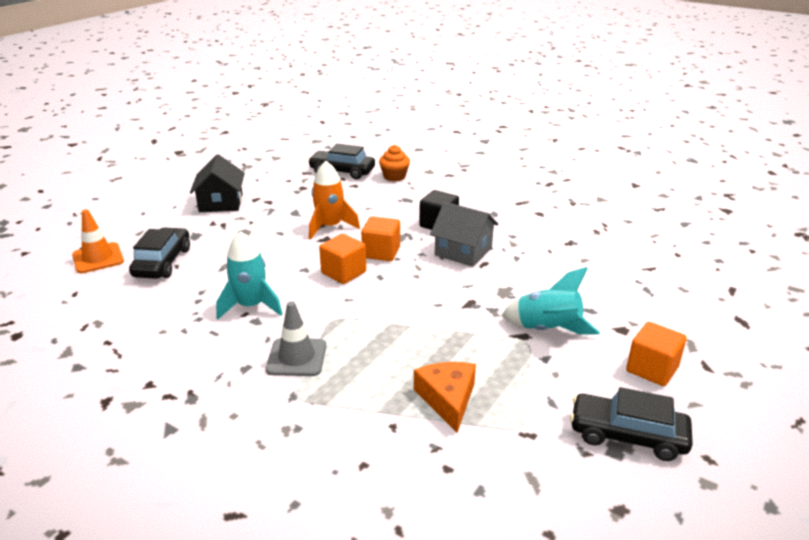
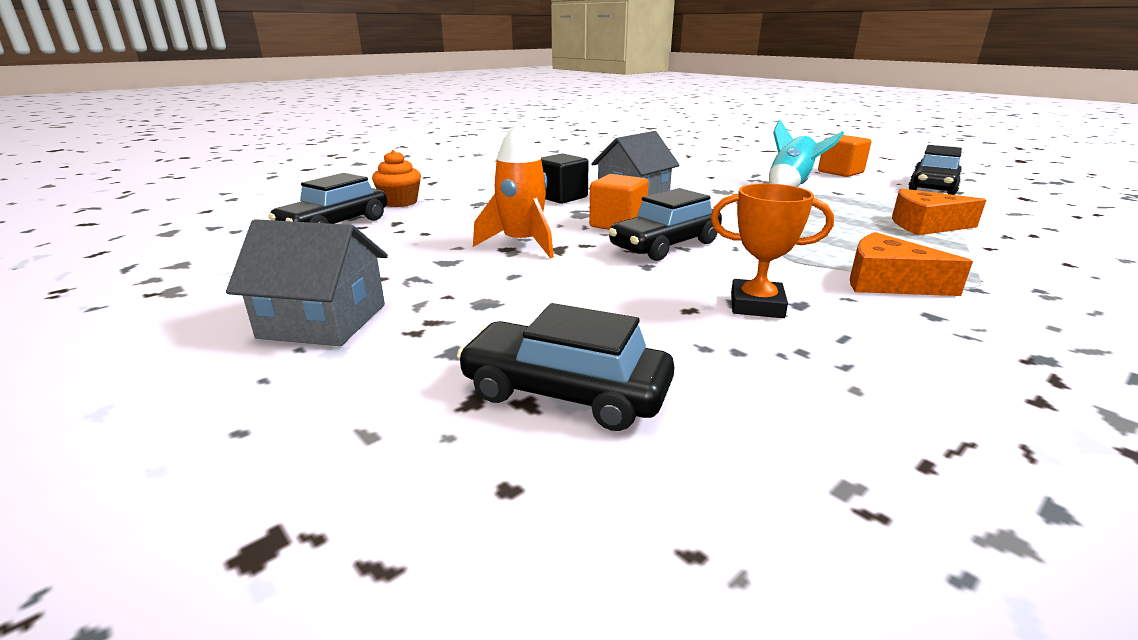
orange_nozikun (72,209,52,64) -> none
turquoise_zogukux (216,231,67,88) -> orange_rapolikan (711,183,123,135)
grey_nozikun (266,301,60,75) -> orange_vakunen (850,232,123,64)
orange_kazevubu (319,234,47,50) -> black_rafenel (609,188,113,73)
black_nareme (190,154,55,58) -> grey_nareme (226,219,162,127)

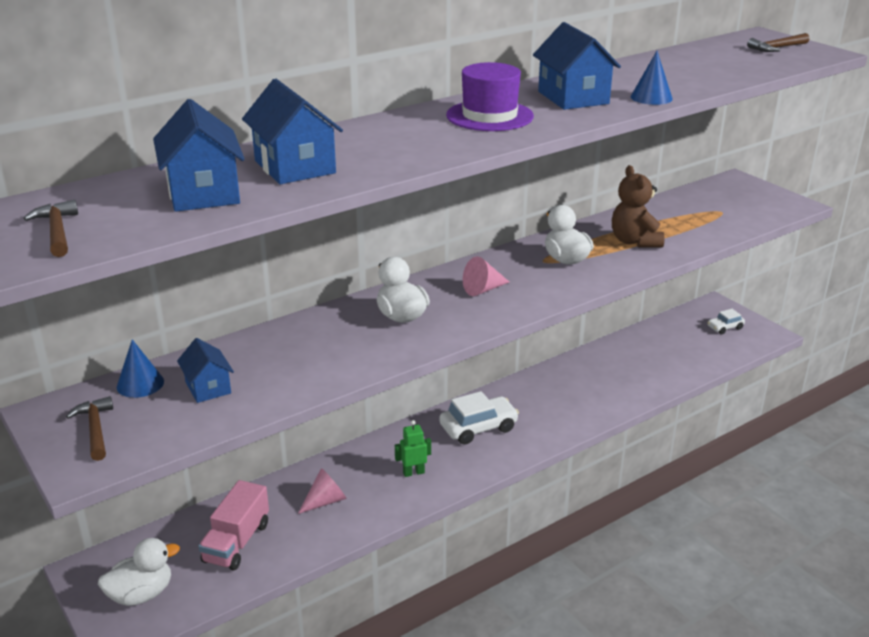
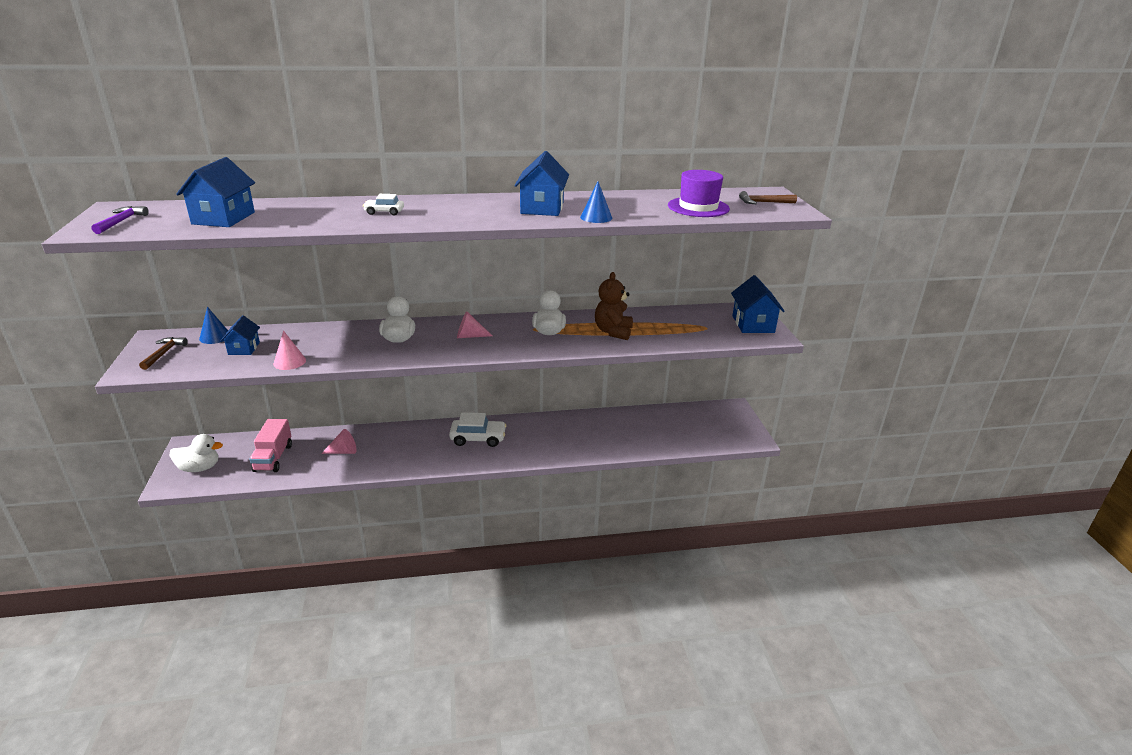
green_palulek (395,420,36,57) -> none
none -> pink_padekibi (274,330,32,40)
blue_nareme (242,79,101,105) -> blue_nareme (731,275,54,58), relocated
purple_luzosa (446,62,88,69) -> purple_luzosa (668,170,62,47), relocated
white_rafenel (707,309,38,25) -> white_rafenel (363,194,41,21), relocated
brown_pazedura (23,200,55,57) -> purple_pazedura (91,206,58,28)
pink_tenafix (198,480,71,91) -> pink_tenafix (249,419,43,53), 45 degrees counterclockwise

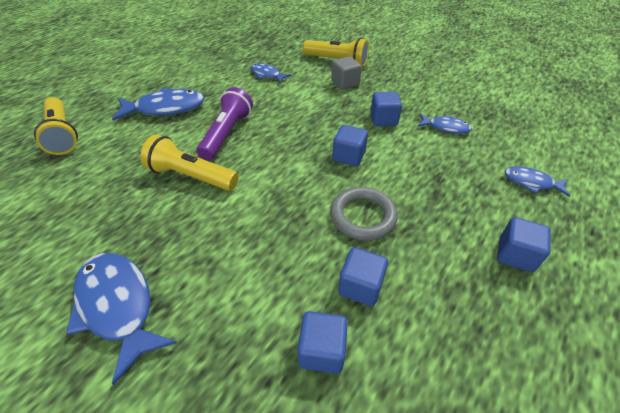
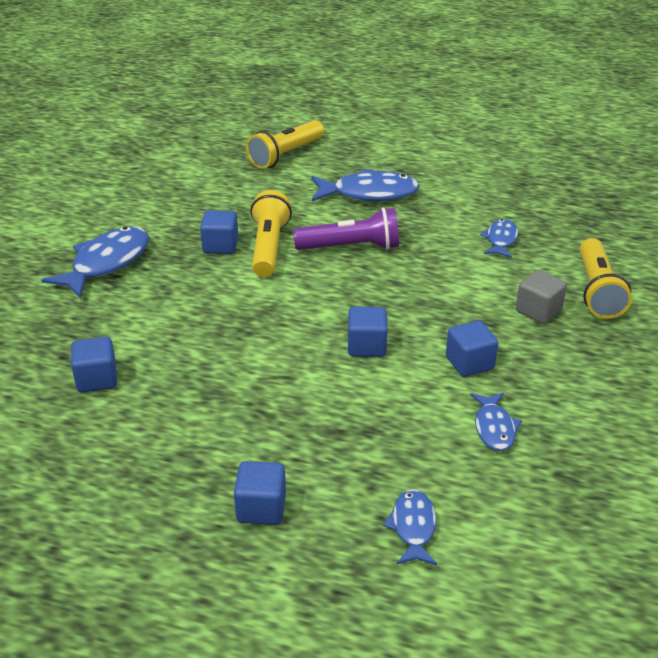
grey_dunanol (330,187,68,54) -> none
blue_kazevubu (338,247,50,59) -> blue_kazevubu (200,210,38,44), relocated
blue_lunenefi (112,88,92,33) -> blue_lunenefi (312,169,108,32), 60 degrees counterclockwise

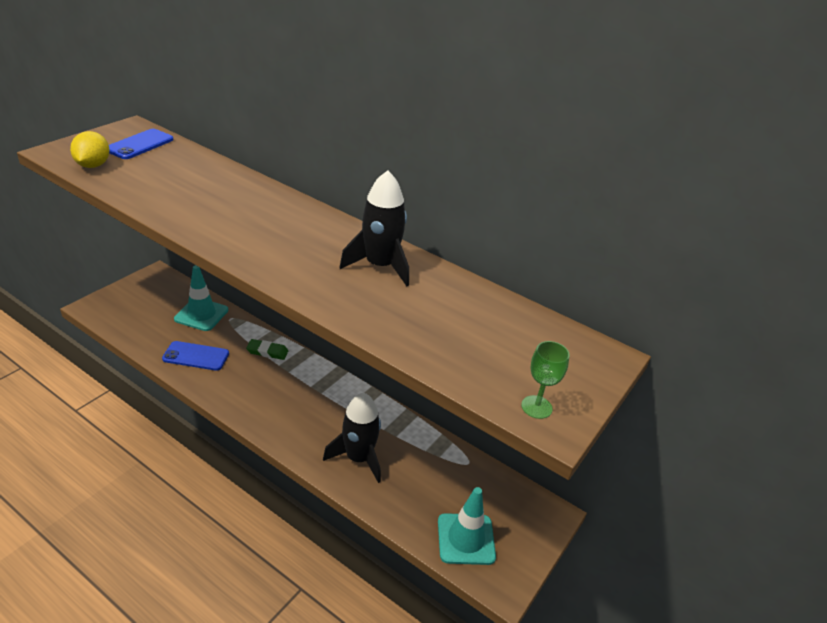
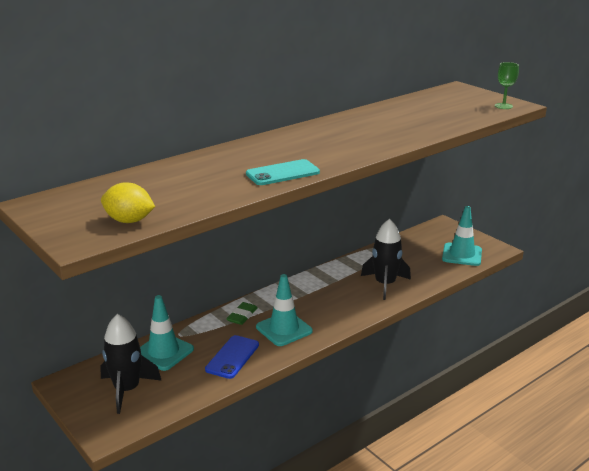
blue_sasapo (109,129,65,30) -> none
none -> turquoise_sasapo (246,159,74,26)
none -> turquoise_nozikun (256,274,57,72)
black_zogukux (339,170,70,116) -> black_zogukux (100,314,62,100), relocated

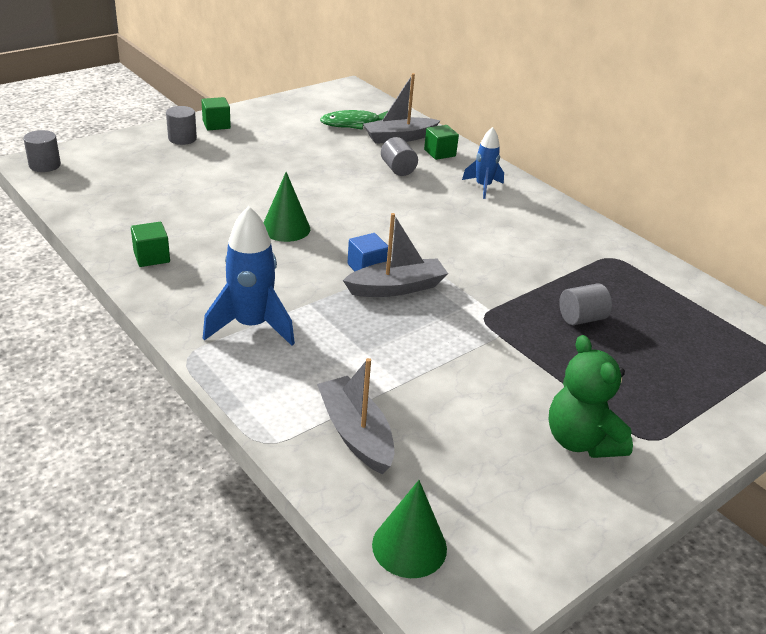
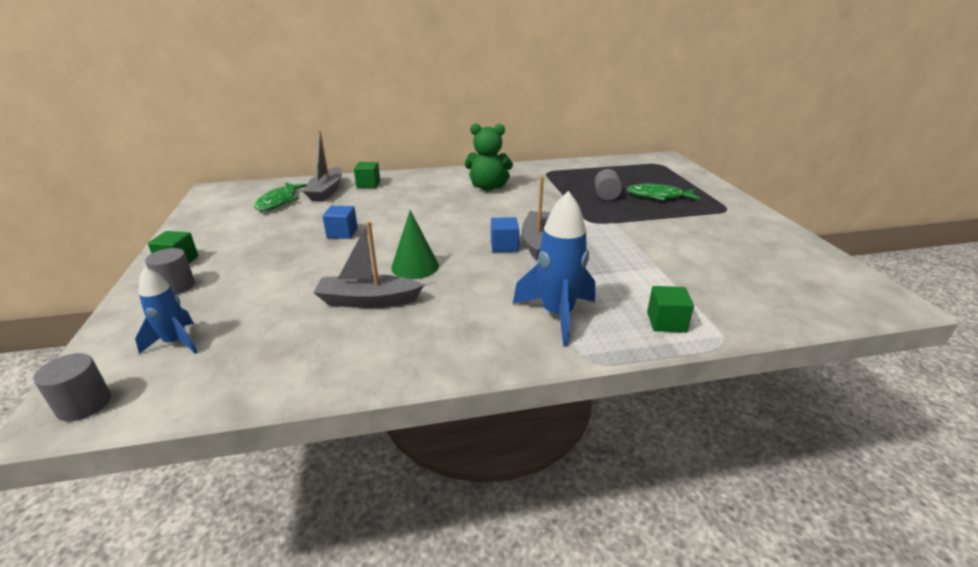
green_padekibi (372,480,75,98) -> none
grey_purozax (381,137,37,39) -> none
none -> blue_kazevubu (322,206,36,33)
none -> green_lunenefi (627,184,73,17)
green_kazevubu (131,222,39,45) -> green_kazevubu (647,286,47,46), relocated
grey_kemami (317,358,77,116) -> grey_kemami (313,221,111,87), relocated
blue_zogukux (462,127,42,72) -> blue_zogukux (135,267,63,87), relocated
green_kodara (549,335,84,123) -> green_kodara (465,123,48,68), relocated

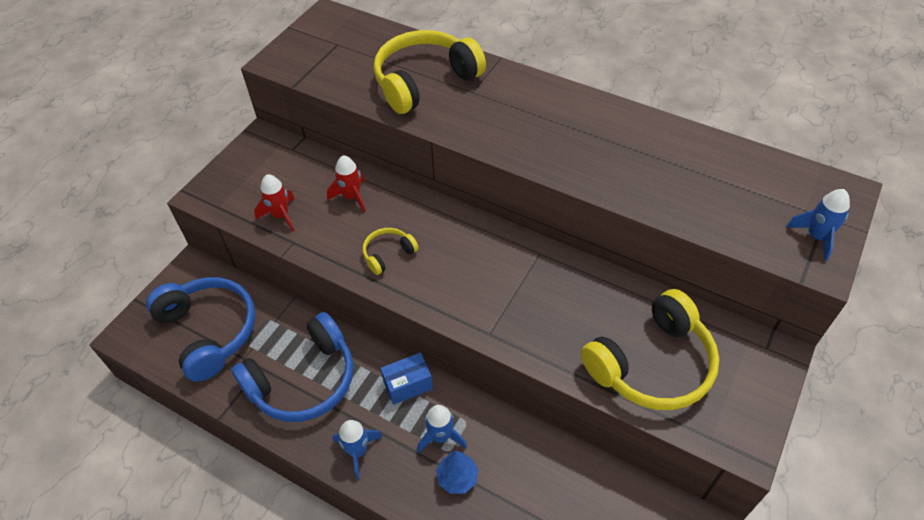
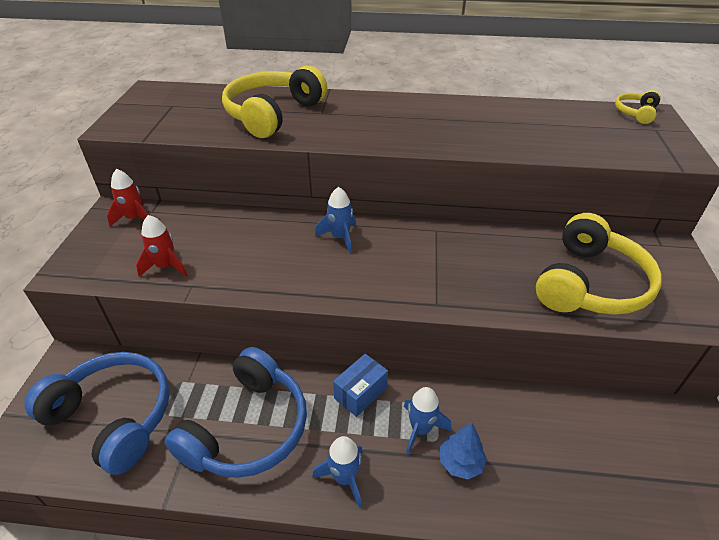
red_zogukux (327,155,39,57) -> red_zogukux (107,169,41,57), relocated
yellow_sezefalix (362,228,57,47) -> yellow_sezefalix (615,90,46,34), relocated
blue_zogukux (786,189,64,72) -> blue_zogukux (315,187,41,66), relocated

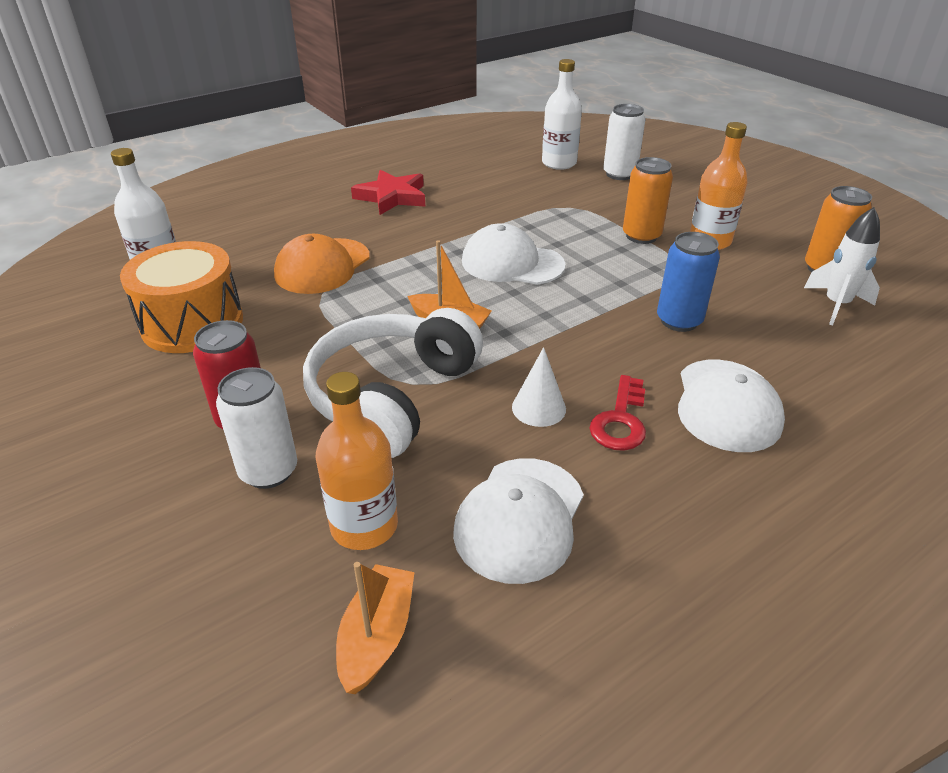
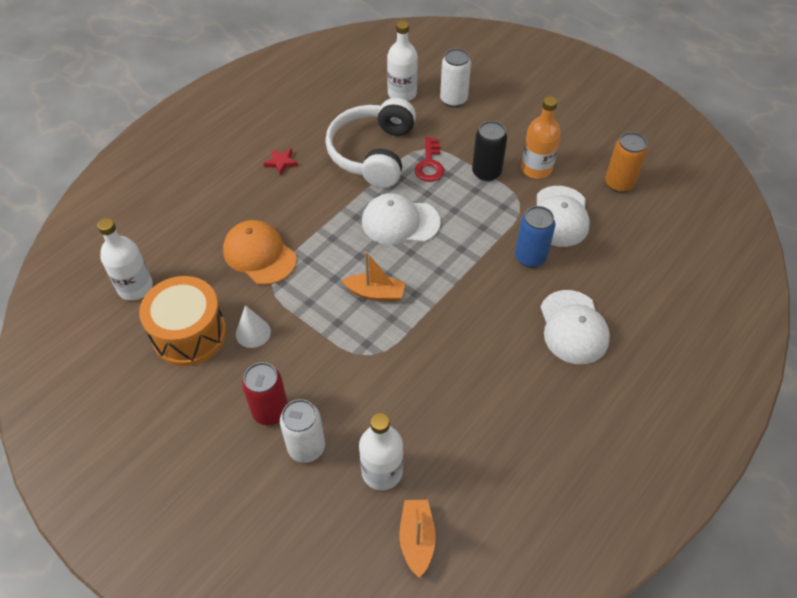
white_zogukux (804,207,76,118) -> none
white_sezefalix (303,308,180,150) -> white_sezefalix (325,98,91,90), relocated
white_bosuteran (453,458,131,126) -> white_bosuteran (537,186,53,61), relocated
white_padekibi (512,347,54,80) -> white_padekibi (236,305,35,43), relocated
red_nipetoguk (589,375,57,76) -> red_nipetoguk (415,137,29,45), relocated
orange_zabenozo (316,372,82,178) -> white_zabenozo (359,413,44,77)
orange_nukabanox (623,157,50,87) -> black_nukabanox (472,121,35,60)
orange_bosuteran (274,234,95,60) -> orange_bosuteran (223,220,74,65), 120 degrees clockwise
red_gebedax (351,170,74,45) -> red_gebedax (263,149,35,26), x0.54

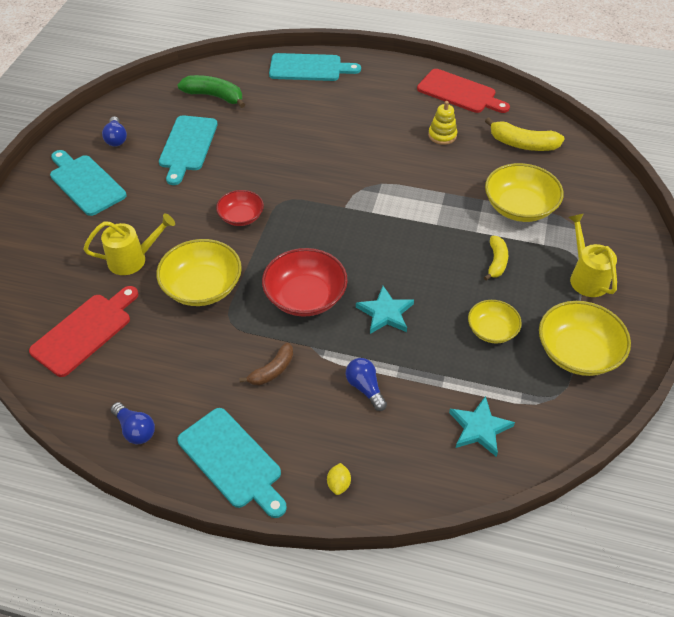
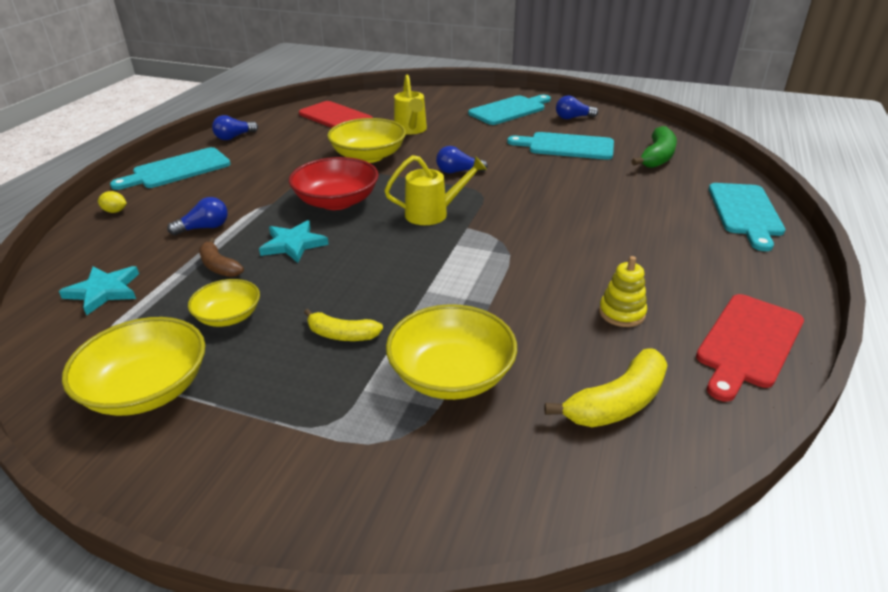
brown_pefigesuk (239,343,54,42) -> brown_pefigesuk (199,238,45,39), relocated
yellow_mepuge (568,213,49,84) -> yellow_mepuge (384,155,103,70), relocated
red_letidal (216,190,48,36) -> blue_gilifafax (436,146,52,27)
yellow_pefigesuk (485,117,80,34) -> yellow_pefigesuk (545,348,123,79), 150 degrees counterclockwise

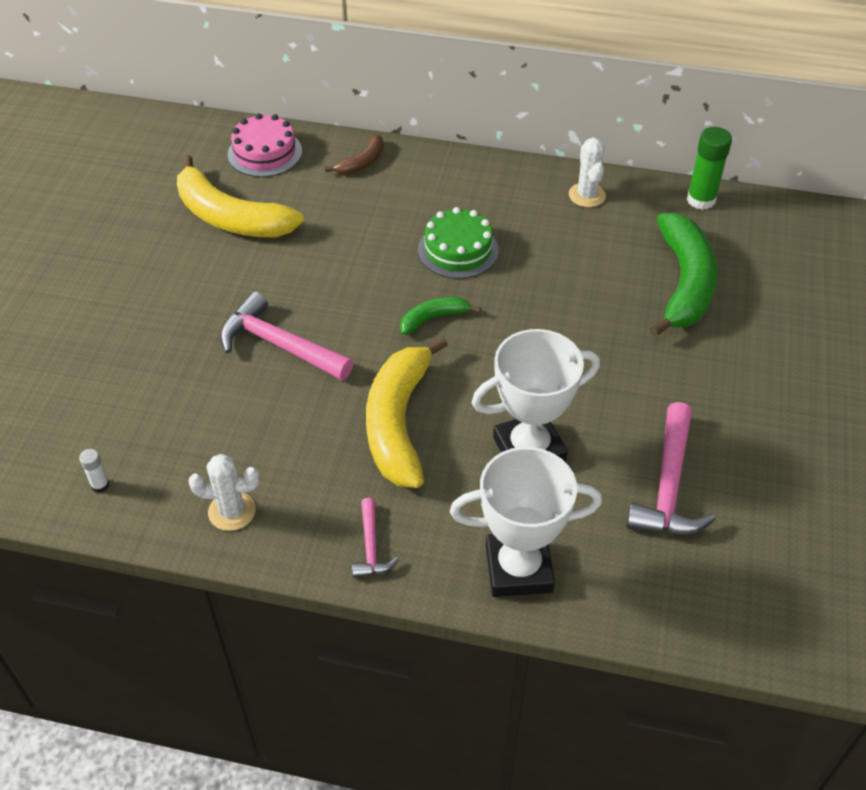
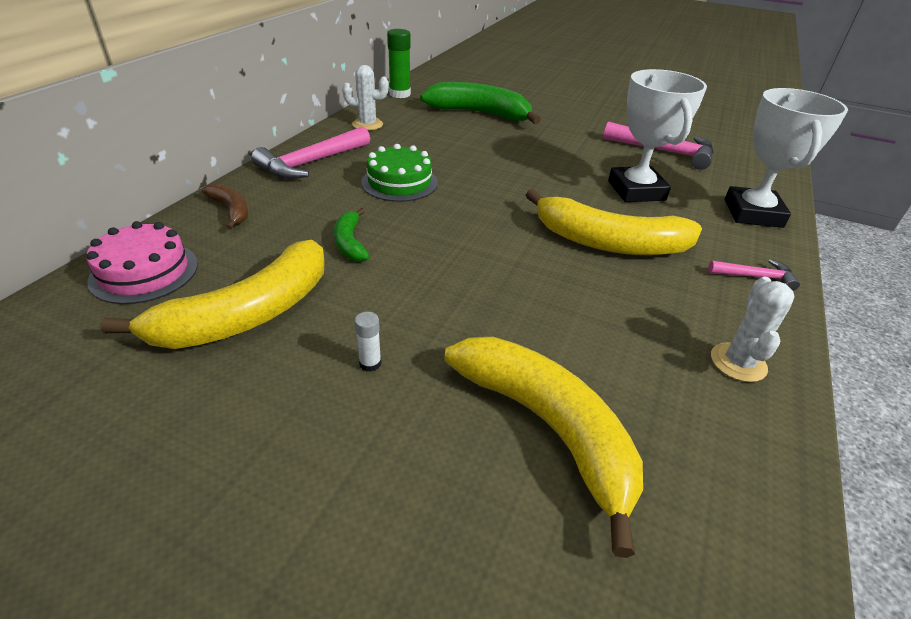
none -> yellow_pefigesuk (444,337,199,221)
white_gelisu (79,449,30,44) -> white_gelisu (355,312,26,60), relocated
pink_pazedura (220,292,133,89) -> pink_pazedura (251,126,119,53), relocated
green_pefigesuk (400,297,81,38) -> green_pefigesuk (334,208,36,54), relocated

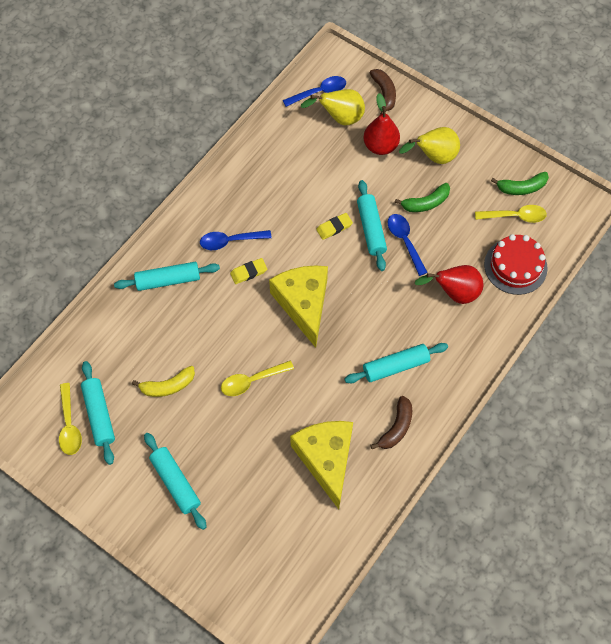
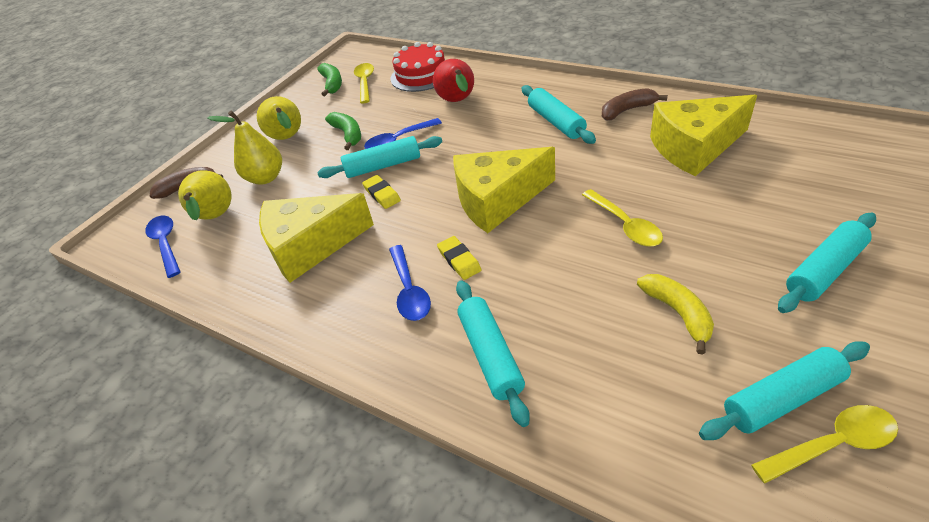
none -> yellow_vakunen (259,193,115,90)
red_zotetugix (364,93,36,62) -> yellow_zotetugix (207,111,75,74)
brown_pefigesuk (370,396,42,53) -> brown_pefigesuk (602,88,66,33), 45 degrees counterclockwise

